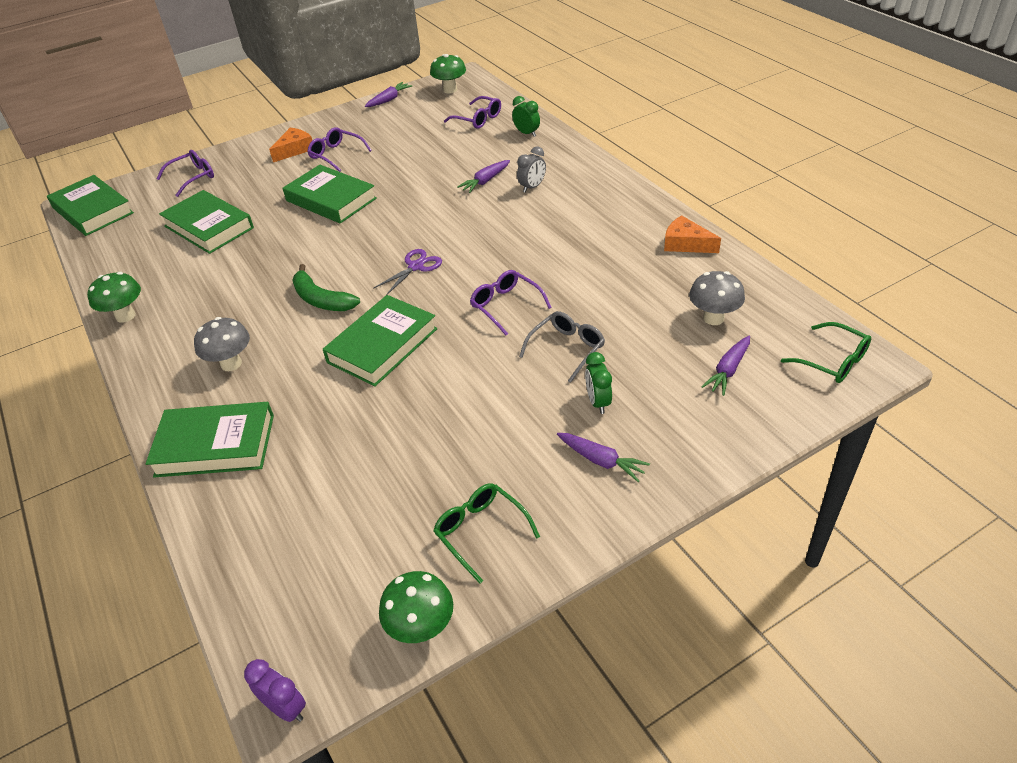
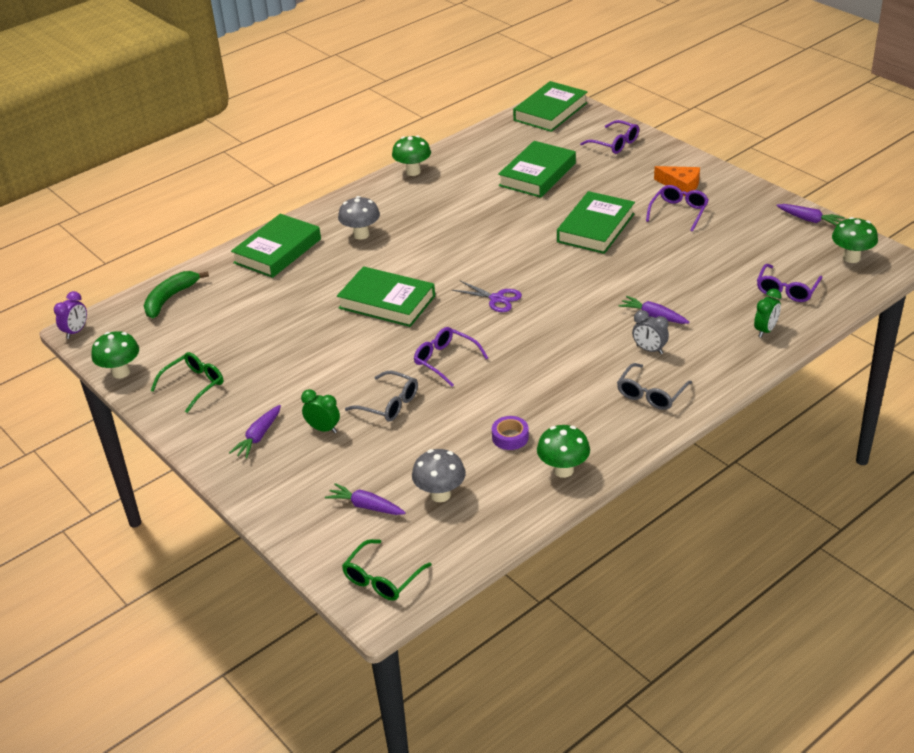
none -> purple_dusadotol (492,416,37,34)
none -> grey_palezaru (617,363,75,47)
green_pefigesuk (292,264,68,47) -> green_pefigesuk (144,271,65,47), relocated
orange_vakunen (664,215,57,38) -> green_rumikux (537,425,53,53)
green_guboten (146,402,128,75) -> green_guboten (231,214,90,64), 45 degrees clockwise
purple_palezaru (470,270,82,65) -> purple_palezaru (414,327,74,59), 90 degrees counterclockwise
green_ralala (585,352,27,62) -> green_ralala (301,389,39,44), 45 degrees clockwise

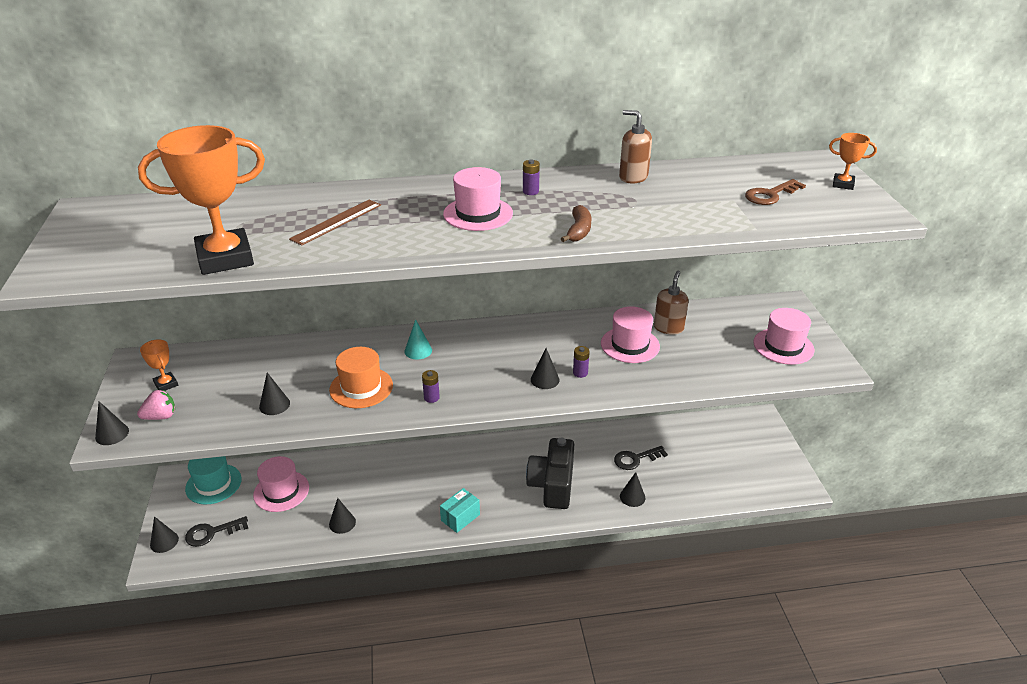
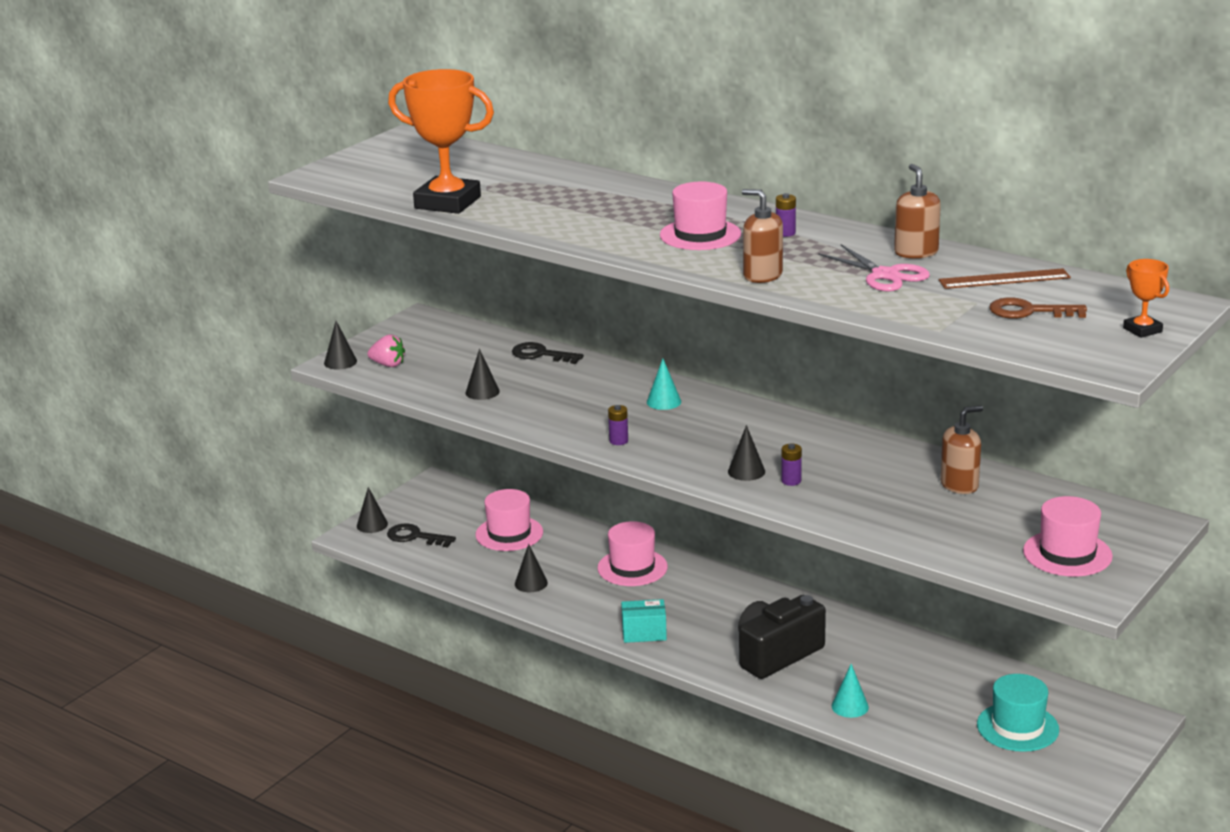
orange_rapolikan (140,339,38,52) -> none
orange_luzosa (329,347,64,61) -> none
none -> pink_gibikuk (818,245,112,47)
turquoise_luzosa (185,456,57,48) -> turquoise_luzosa (977,674,82,78), relocated
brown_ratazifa (289,200,92,46) -> brown_ratazifa (938,268,133,21), relocated
pink_luzosa (601,306,59,57) -> pink_luzosa (597,521,71,65), relocated
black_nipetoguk (614,446,54,24) -> black_nipetoguk (512,342,72,22), relocated
brown_pefigesuk (561,205,31,37) -> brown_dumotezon (742,189,41,94)
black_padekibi (620,472,25,35) -> turquoise_padekibi (832,664,37,54)

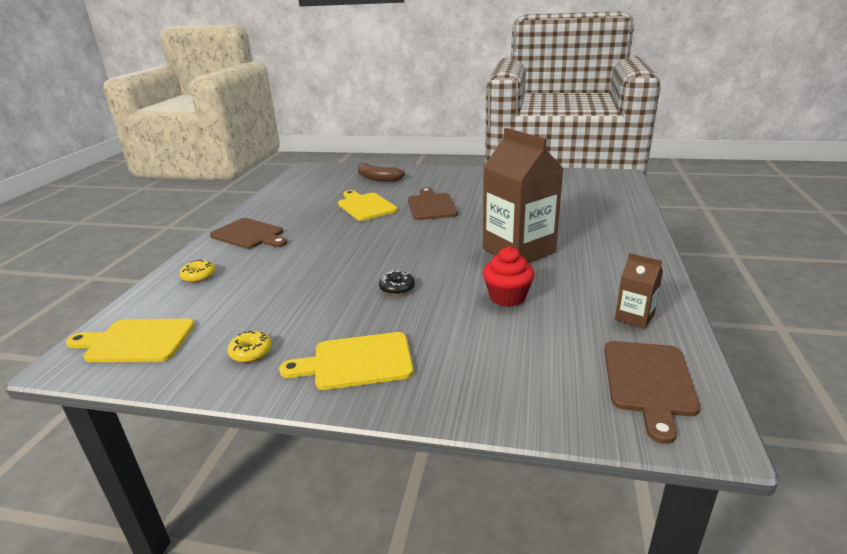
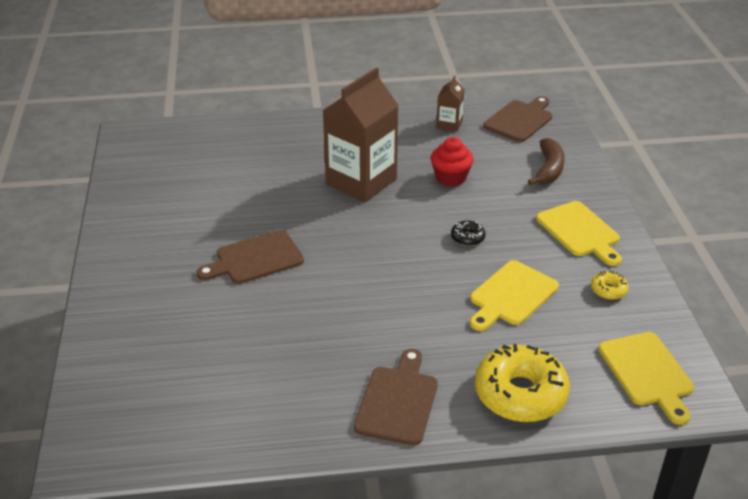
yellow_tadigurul (338,190,60,31) -> yellow_tadigurul (470,260,89,71), relocated
brown_pefigesuk (358,163,47,19) -> brown_pefigesuk (528,138,37,47), relocated
brown_tadigurul (604,341,96,103) -> brown_tadigurul (483,96,69,46), 45 degrees counterclockwise
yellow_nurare (180,260,35,22) -> yellow_nurare (475,344,95,78), x2.25

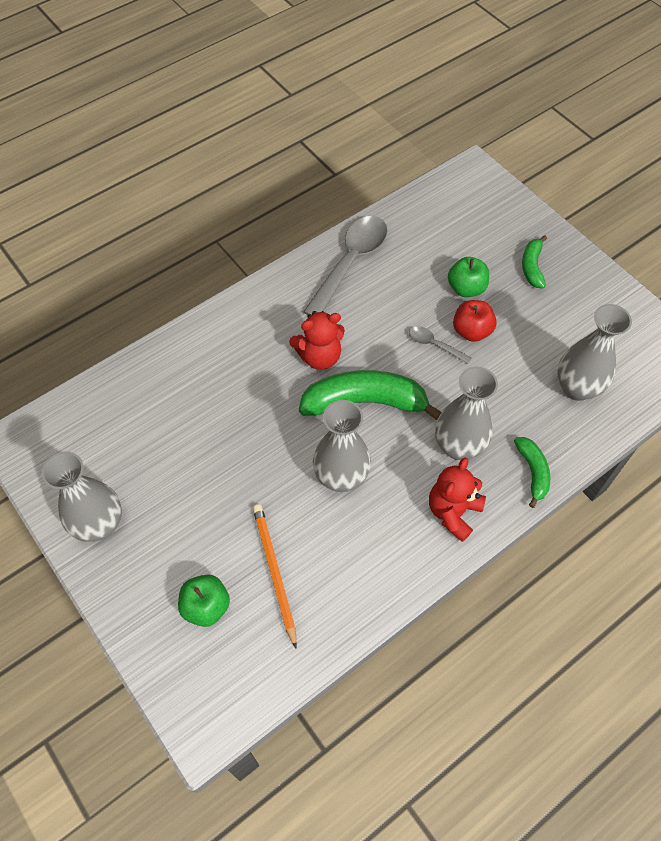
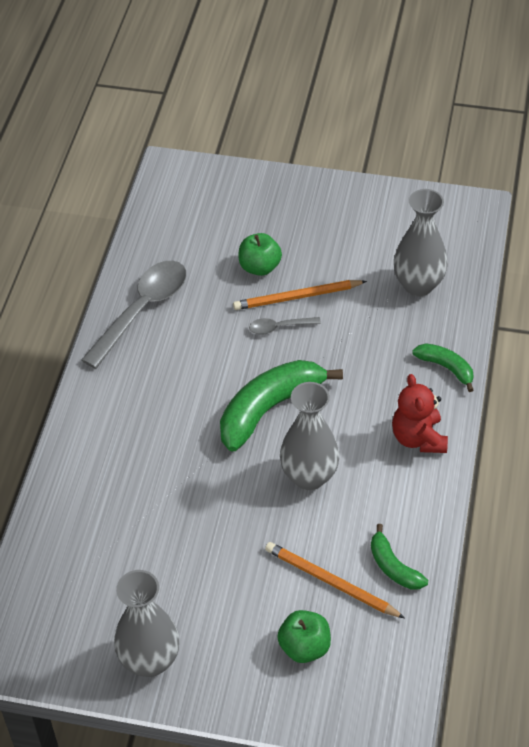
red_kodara (289,311,56,59) -> none
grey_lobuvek (435,367,63,93) -> none
green_pefigesuk (522,235,25,53) -> green_pefigesuk (371,524,57,66), relocated
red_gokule (453,300,44,42) -> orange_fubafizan (233,280,134,30)
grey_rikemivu (303,216,85,99) -> grey_rikemivu (81,261,105,108), 45 degrees clockwise

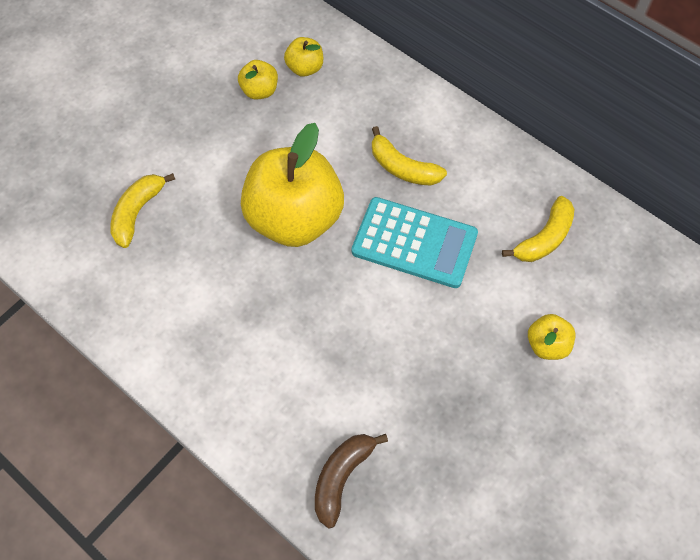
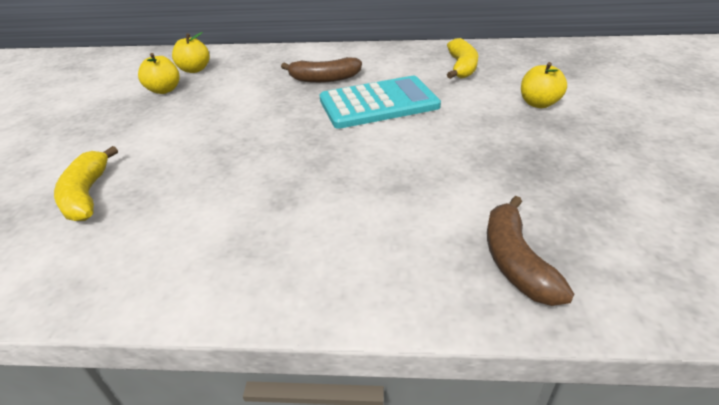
yellow_gokule (241,123,103,124) -> none
yellow_pefigesuk (372,126,75,60) -> brown_pefigesuk (281,57,81,26)

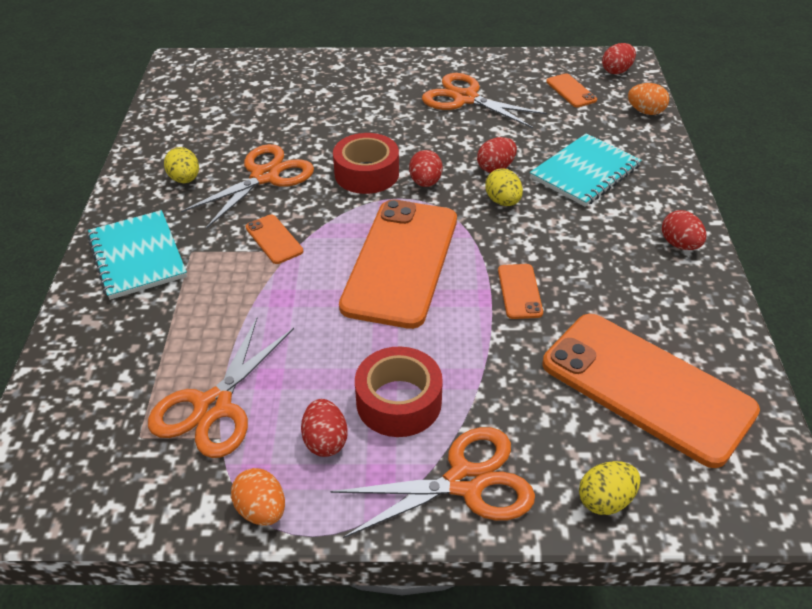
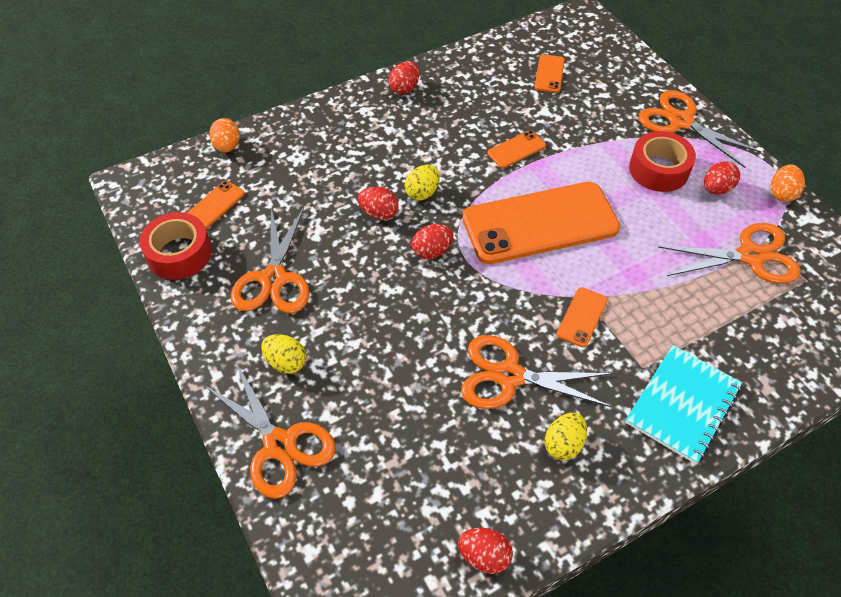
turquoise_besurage (530,133,112,74) -> none
none -> orange_gibikuk (204,363,132,136)
red_dusadotol (333,133,66,61) -> red_dusadotol (139,212,73,68), relocated
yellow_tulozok (579,461,61,54) -> yellow_tulozok (261,334,45,40), relocated
red_tulozok (602,43,34,31) -> red_tulozok (458,528,55,46), relocated
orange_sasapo (543,314,217,154) -> orange_sasapo (535,54,29,39), x0.41

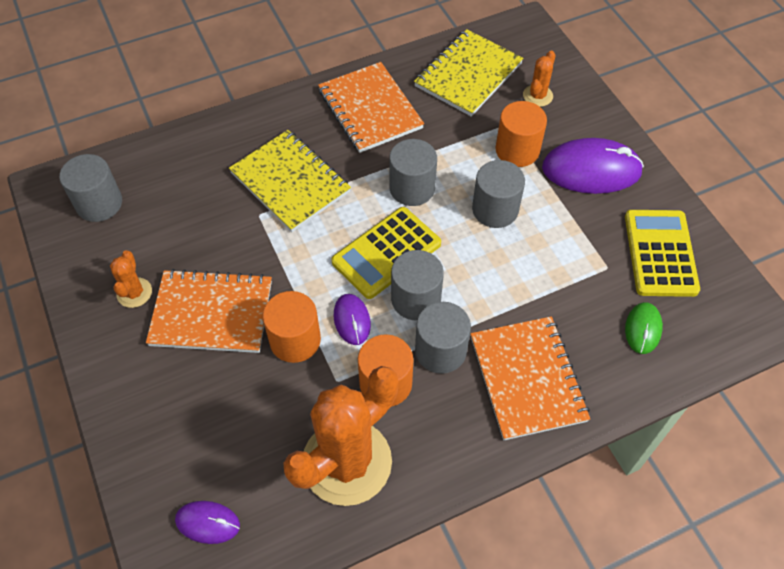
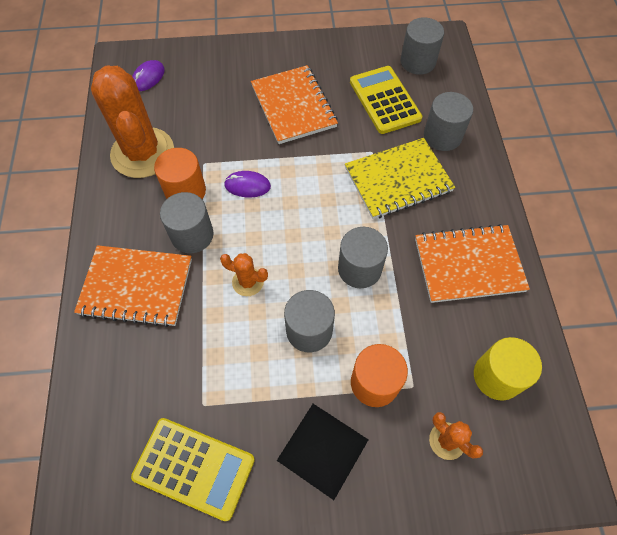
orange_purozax (263,291,58,72) -> none
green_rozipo (625,302,38,52) -> none
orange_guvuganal (110,250,42,58) -> orange_guvuganal (220,253,48,43), relocated
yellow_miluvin (331,207,110,92) -> yellow_miluvin (350,66,72,68), relocated
grey_purozax (391,250,53,70) -> grey_purozax (424,92,49,59), relocated
yellow_besurage (414,29,109,88) -> yellow_purozax (474,337,68,64)
purple_rozipo (542,138,102,56) -> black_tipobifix (277,404,92,96)
orange_besurage (146,269,126,84) -> orange_besurage (251,65,87,79), 45 degrees counterclockwise

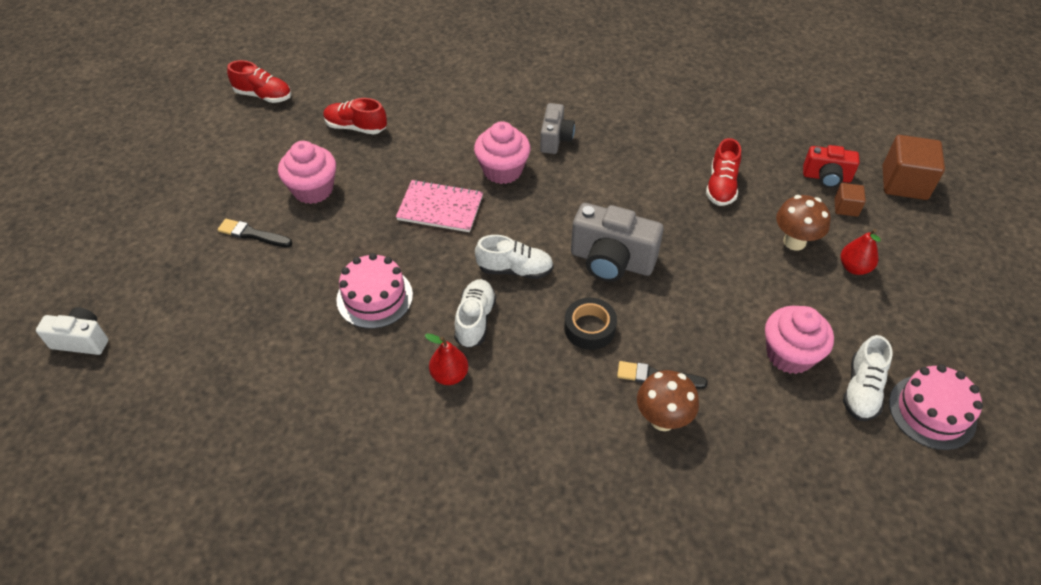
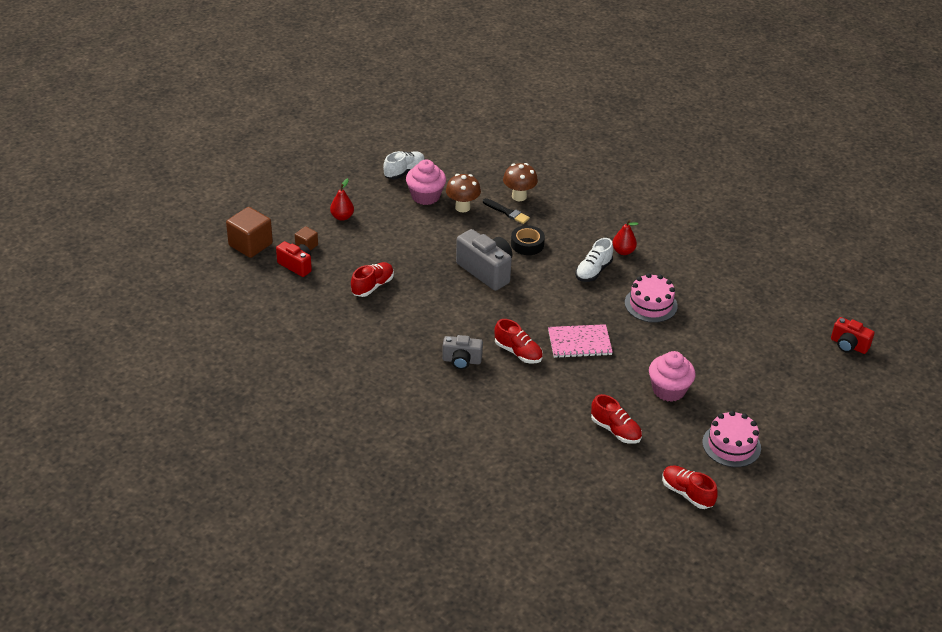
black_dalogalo (217,219,75,28) -> none
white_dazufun (475,235,79,44) -> none
brown_rumikux (776,195,55,56) -> brown_rumikux (446,174,35,38), relocated
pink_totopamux (889,364,94,86) -> pink_totopamux (702,411,59,56), relocated
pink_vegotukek (474,121,56,63) -> red_dazufun (495,319,48,45)
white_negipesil (36,307,72,48) -> red_negipesil (831,317,43,37)
pink_besurage (396,180,87,52) -> pink_besurage (548,324,65,34), 45 degrees counterclockwise
grey_negipesil (540,103,35,51) -> grey_negipesil (442,335,41,34), 120 degrees counterclockwise

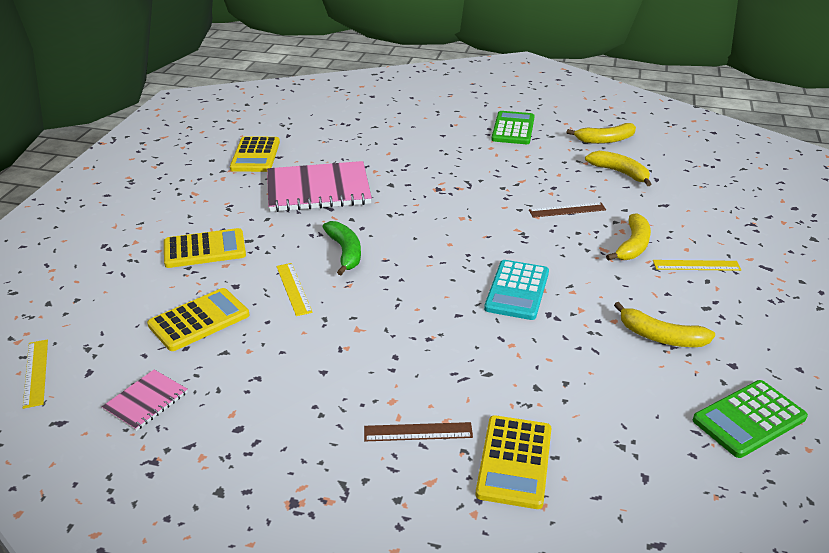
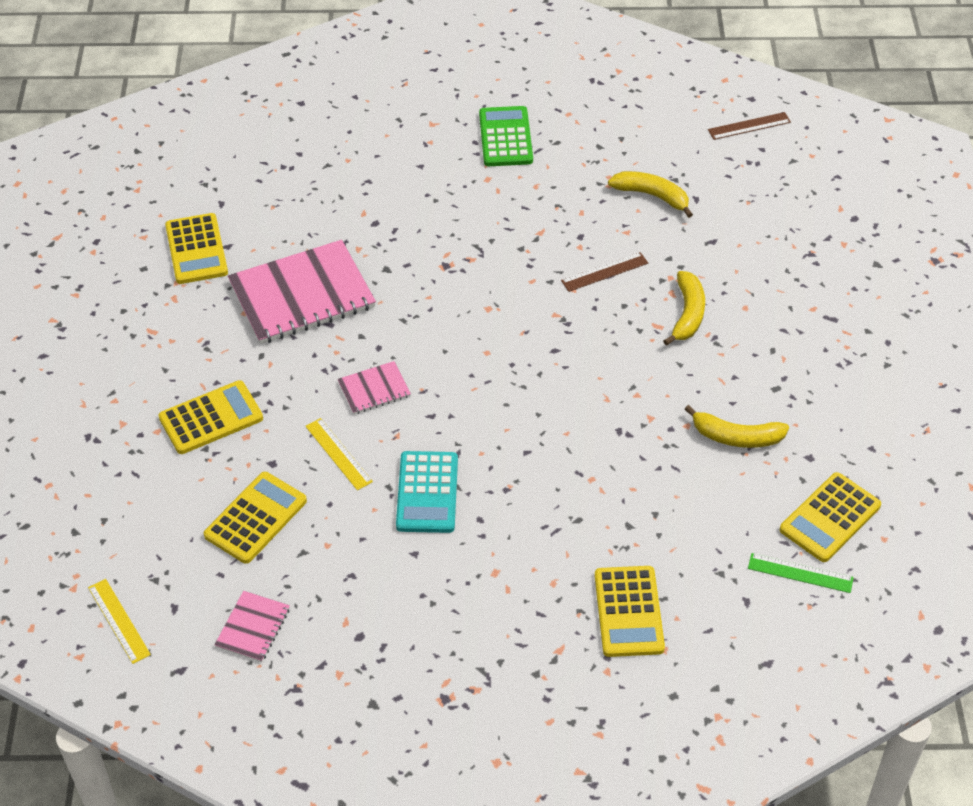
yellow_pefigesuk (566,123,70,21) -> none
yellow_ratazifa (653,260,88,11) -> none
none -> green_ratazifa (748,553,106,40)
brown_ratazifa (364,422,109,19) -> brown_ratazifa (708,112,83,28), relocated
turquoise_miluvin (484,260,65,60) -> turquoise_miluvin (396,451,62,82), relocated
green_pefigesuk (323,221,38,54) -> pink_besurage (338,361,73,53)
green_miluvin (693,380,115,78) -> yellow_miluvin (780,472,101,90)

